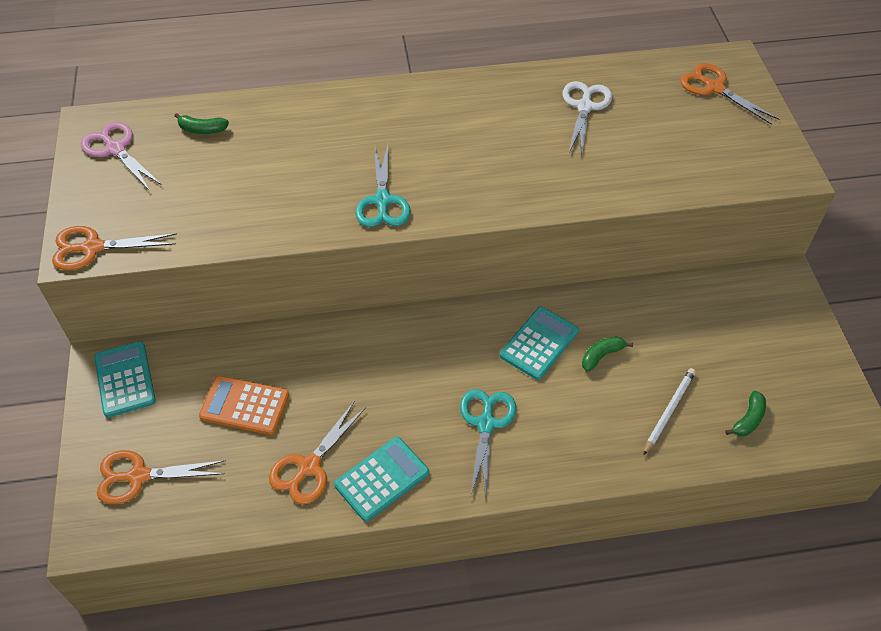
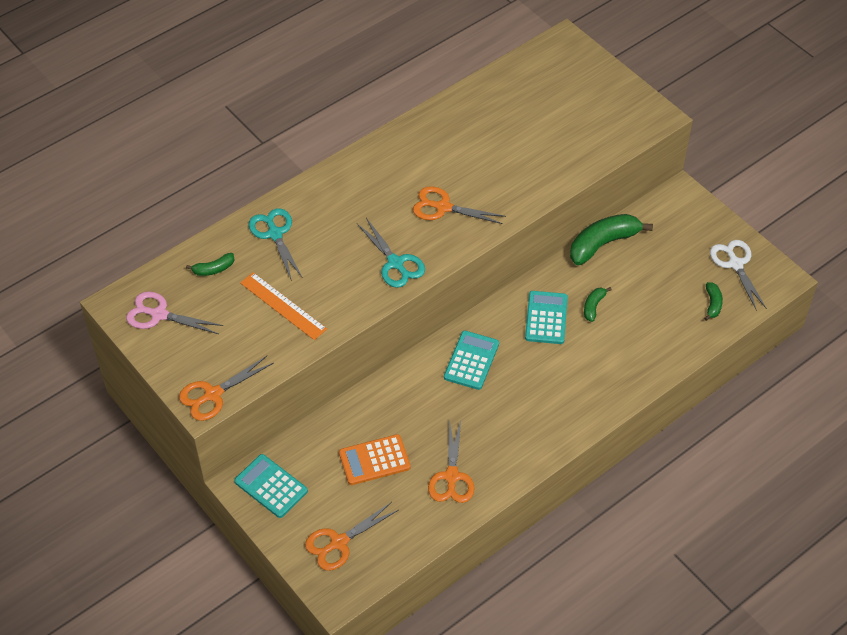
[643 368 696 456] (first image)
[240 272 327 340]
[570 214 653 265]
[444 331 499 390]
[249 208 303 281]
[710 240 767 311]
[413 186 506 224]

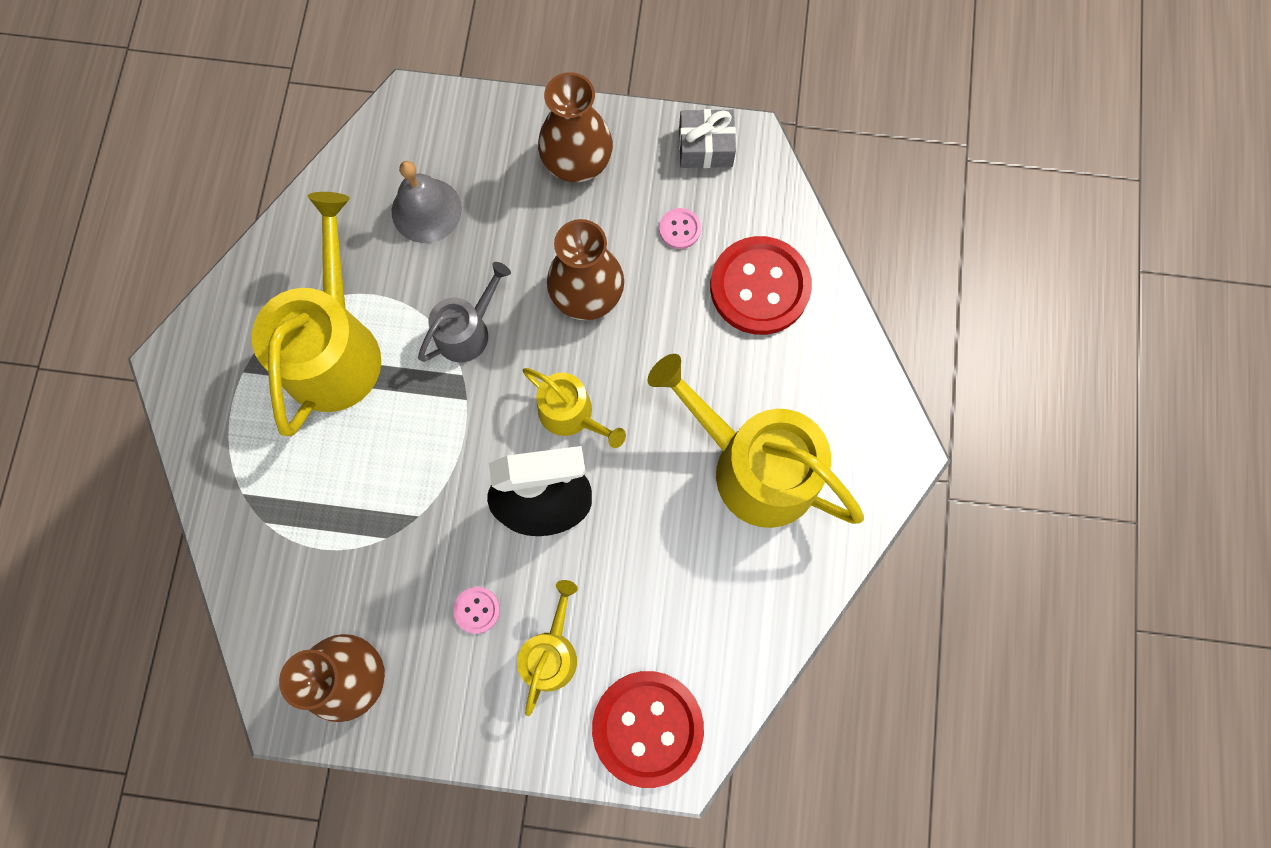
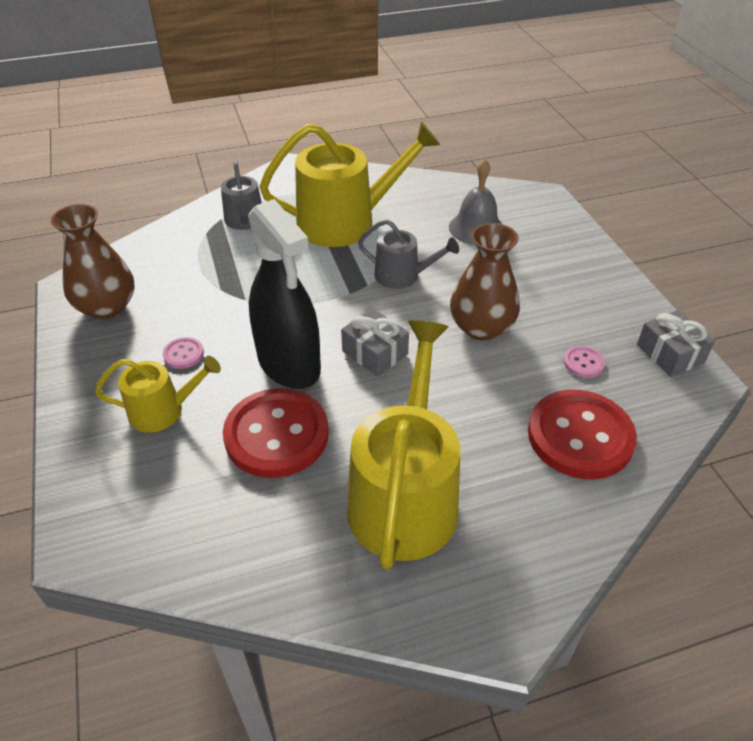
[538 72 613 182] (first image)
[221 161 262 230]
[223 388 329 478]
[341 308 409 376]

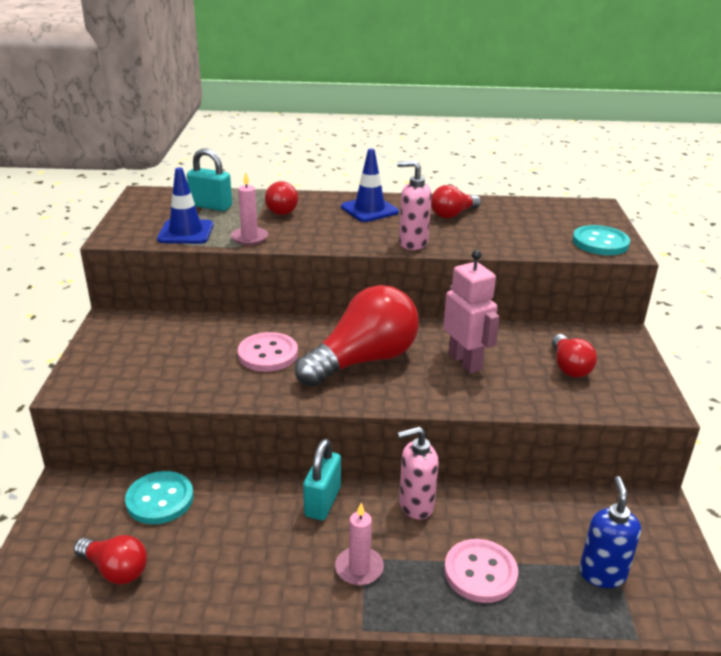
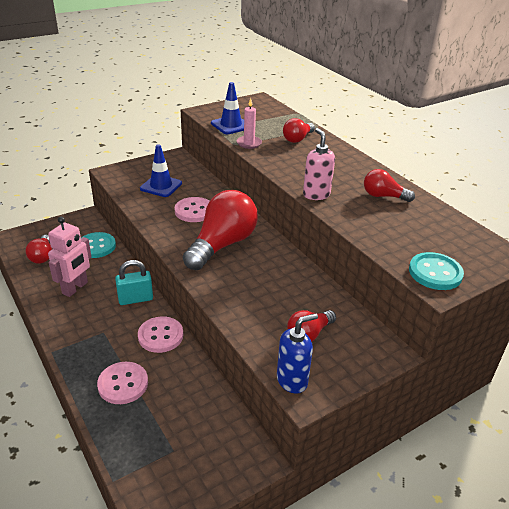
[187 148 232 211] (first image)
[335 503 384 585] (first image)
[140 144 182 197]
[48 217 92 297]
[277 313 318 394]
[138 316 183 353]
[183 190 258 270]

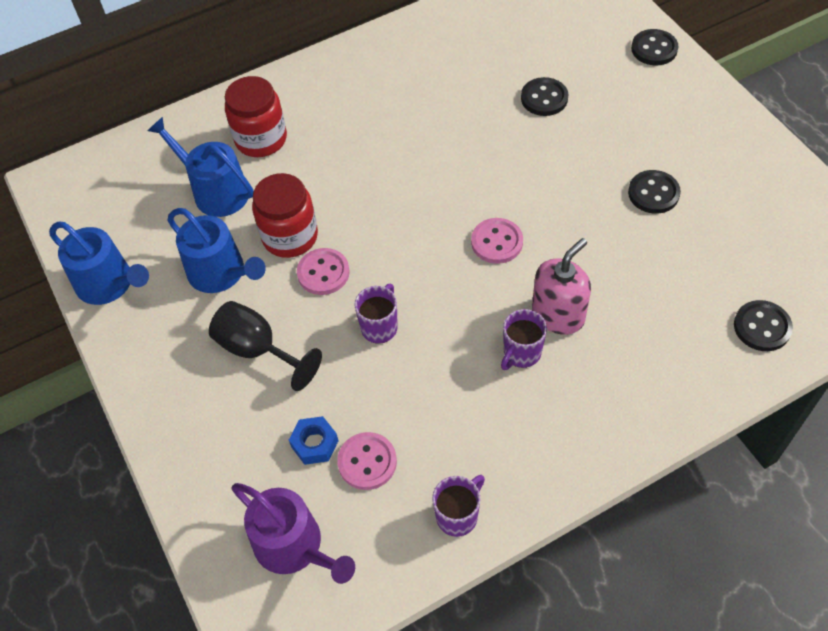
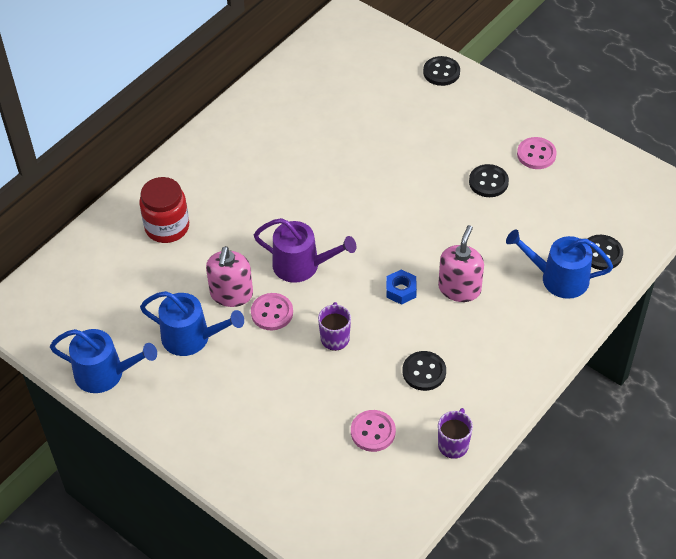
[209 301 322 391] (first image)
[501 309 547 370] (first image)
[506 229 613 299]
[254 218 356 283]
[386 270 417 305]
[517 137 557 169]
[402 351 446 391]
[206 246 253 307]

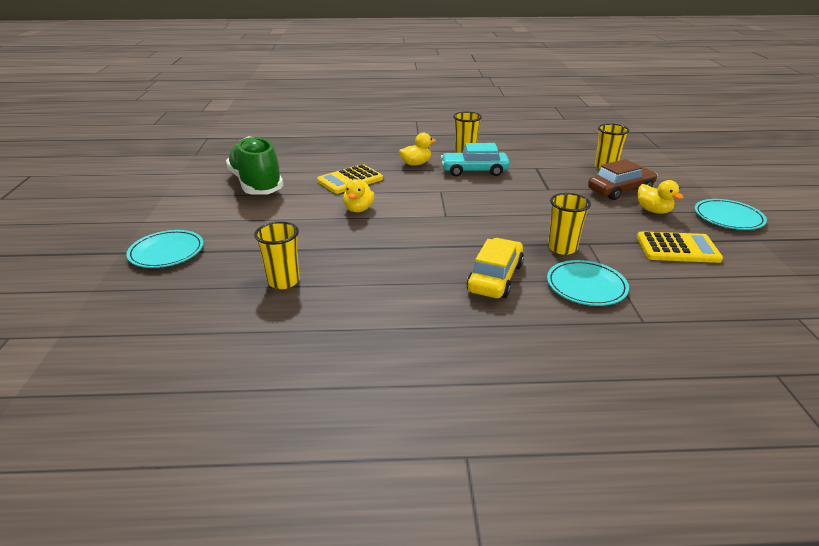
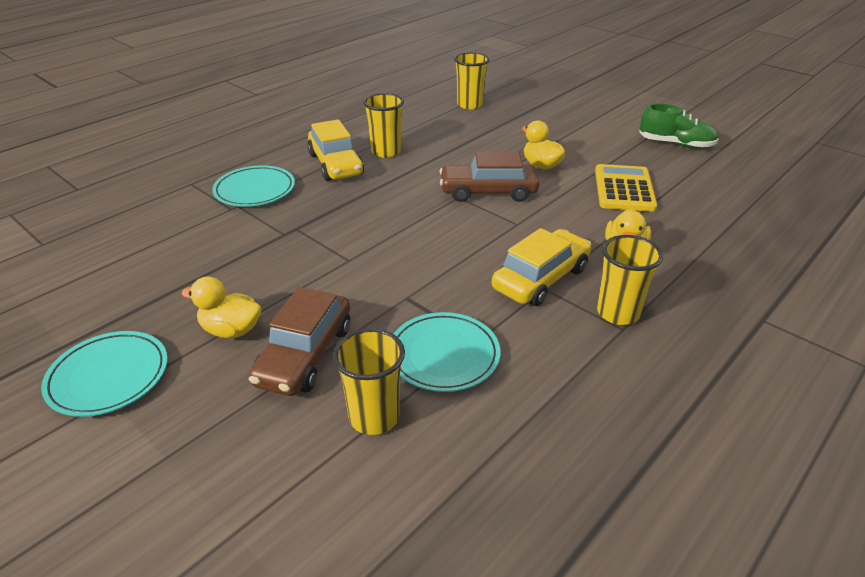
[637 231 723 263] (first image)
[439 151 539 202]
[394 312 500 392]
[363 93 404 158]
[492 228 591 306]
[639 104 719 149]

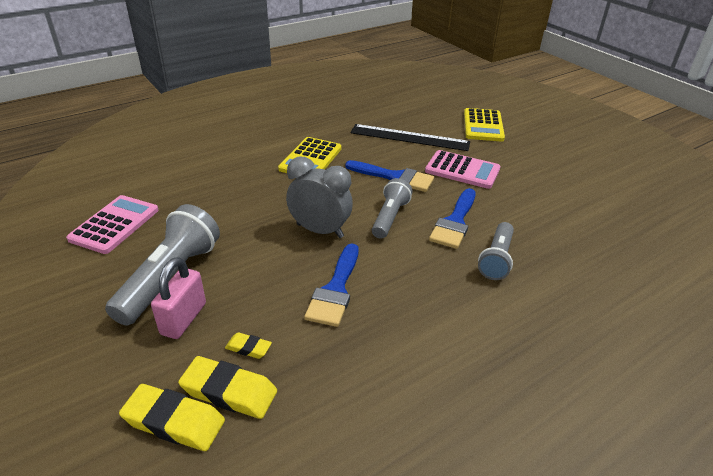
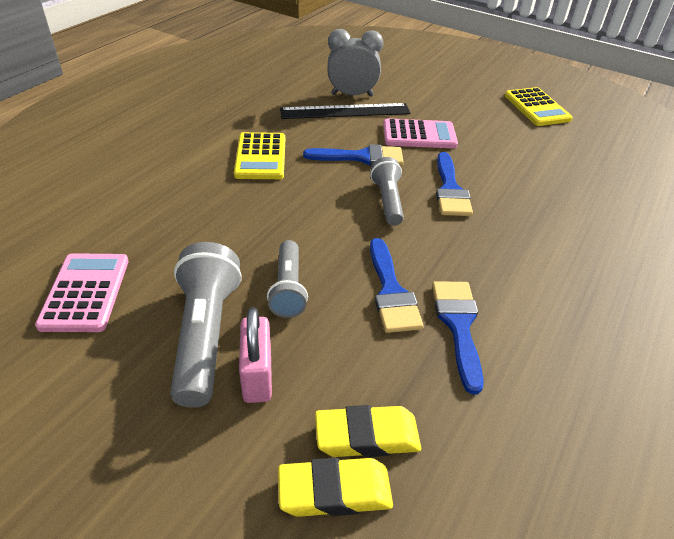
[225 332 272 359] (first image)
[432 281 484 394]
[327 29 384 97]
[505 87 573 126]
[267 240 308 318]

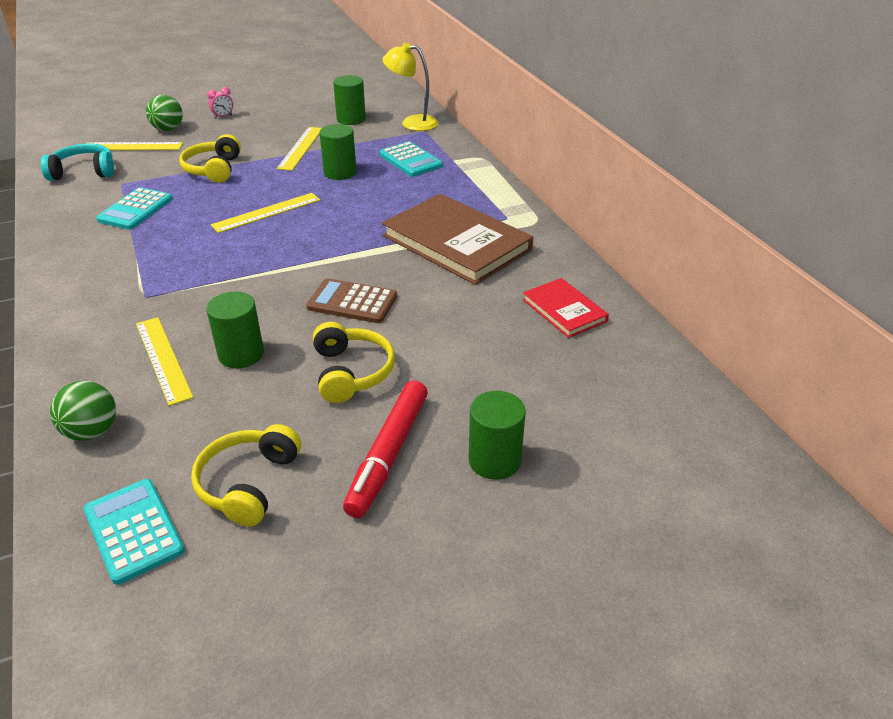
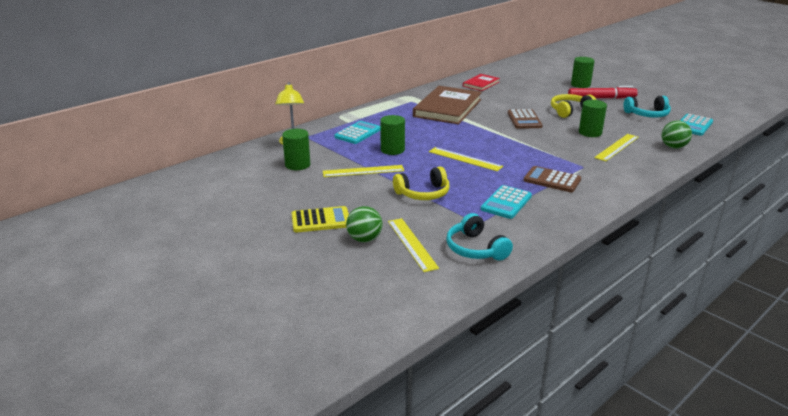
[524 166 581 192]
[292 206 349 233]
[623 96 671 117]
[481 185 532 219]

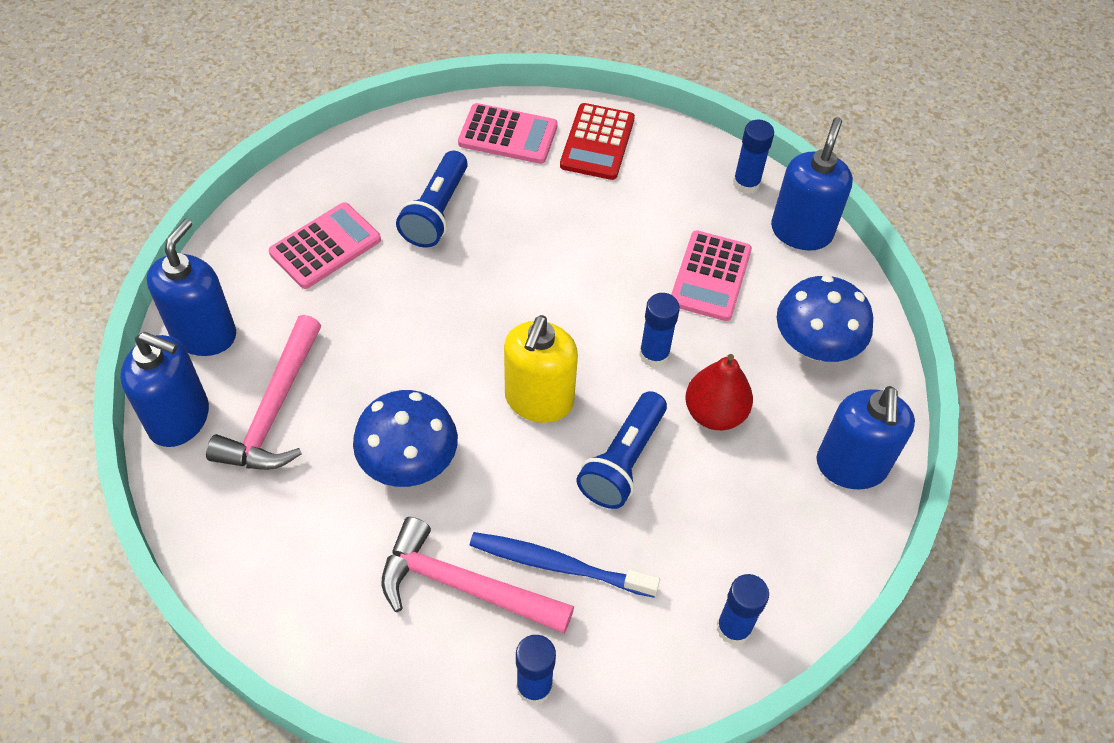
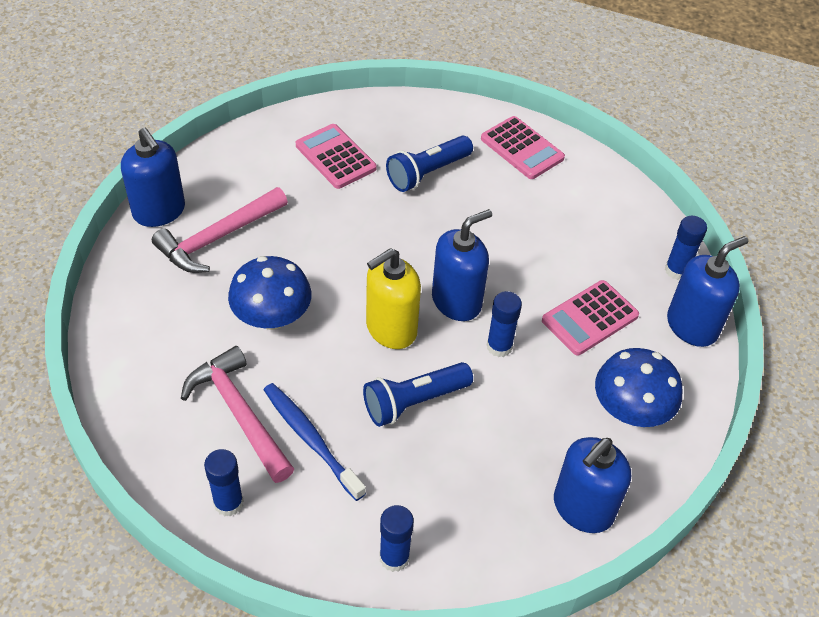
[560 103 635 180] (first image)
[685 354 753 430] (first image)
[432 209 492 321]
[296 124 376 189]

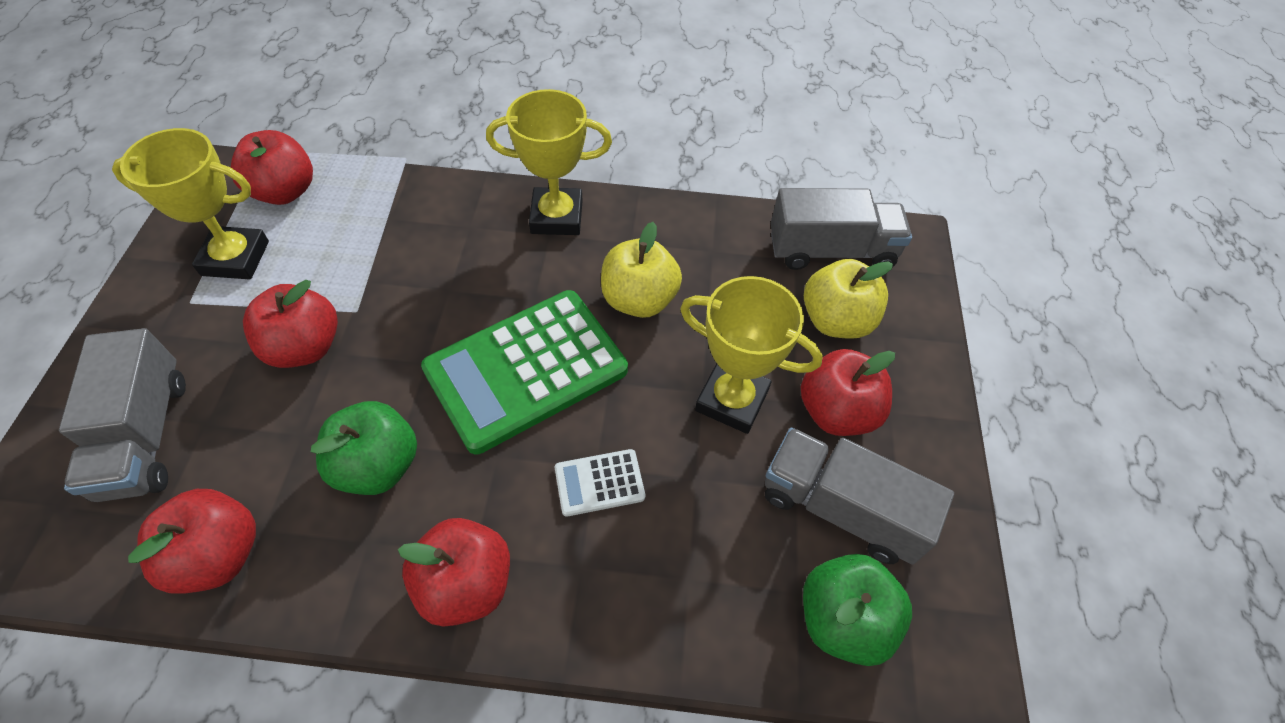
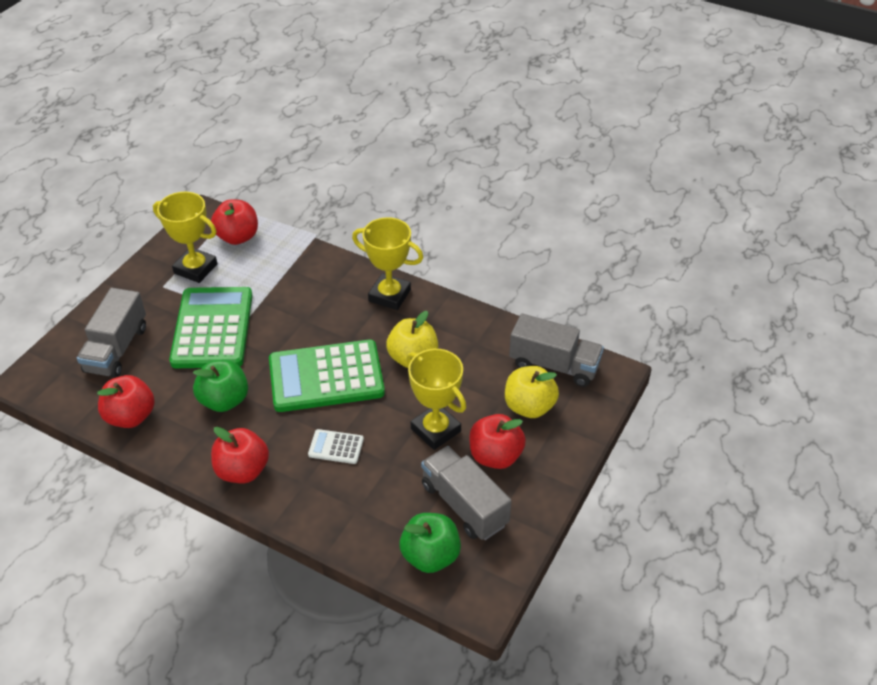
[169 287 253 368]

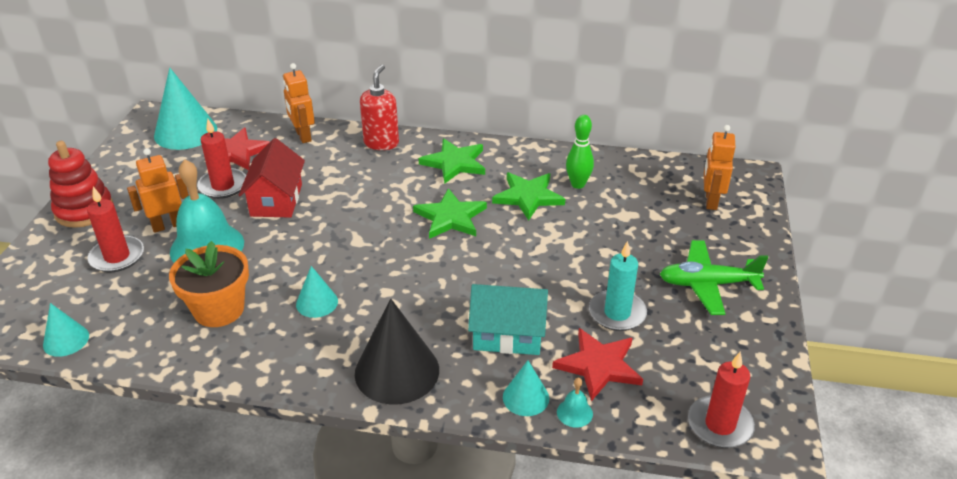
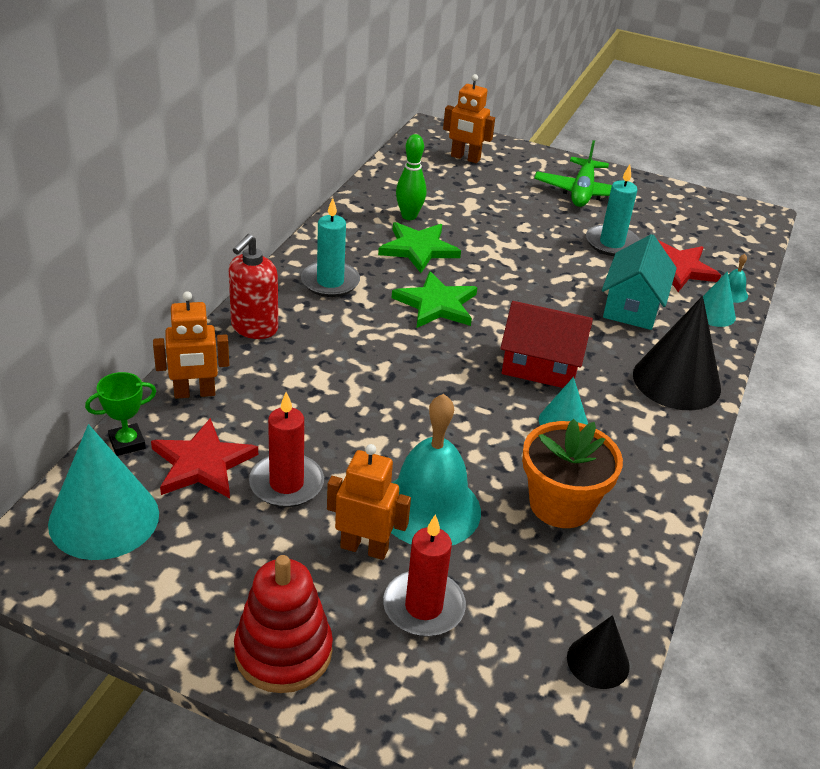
[688 352 755 448] (first image)
[85 372 156 456]
[500 301 593 388]
[301 198 360 297]
[567 615 630 689]
[327 444 411 560]
[229 234 278 339]

